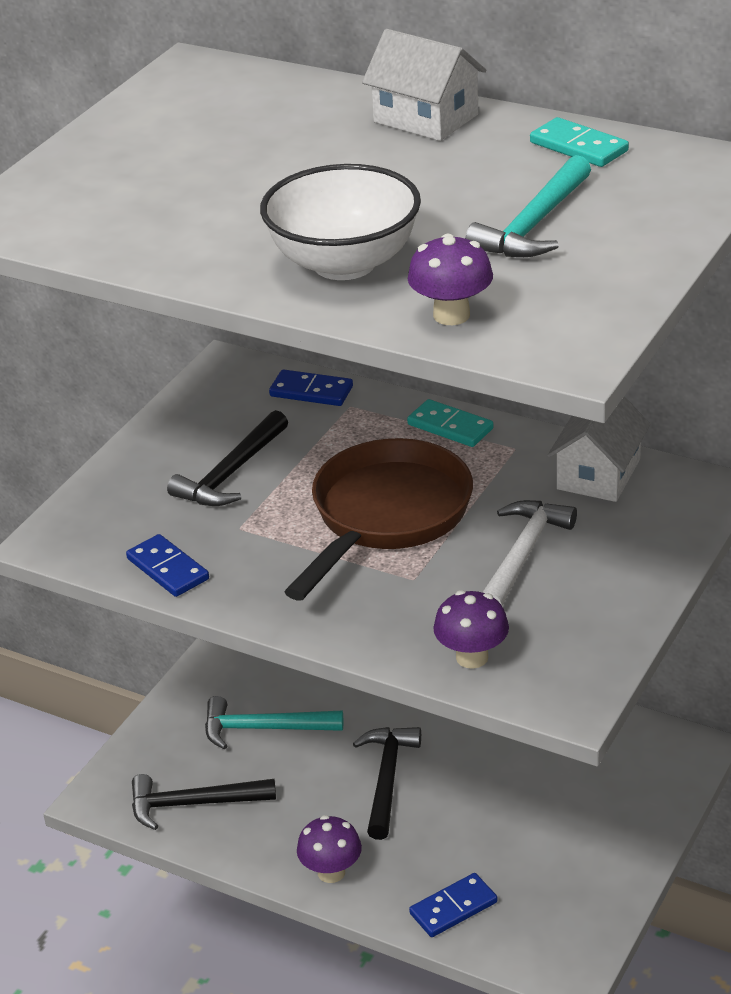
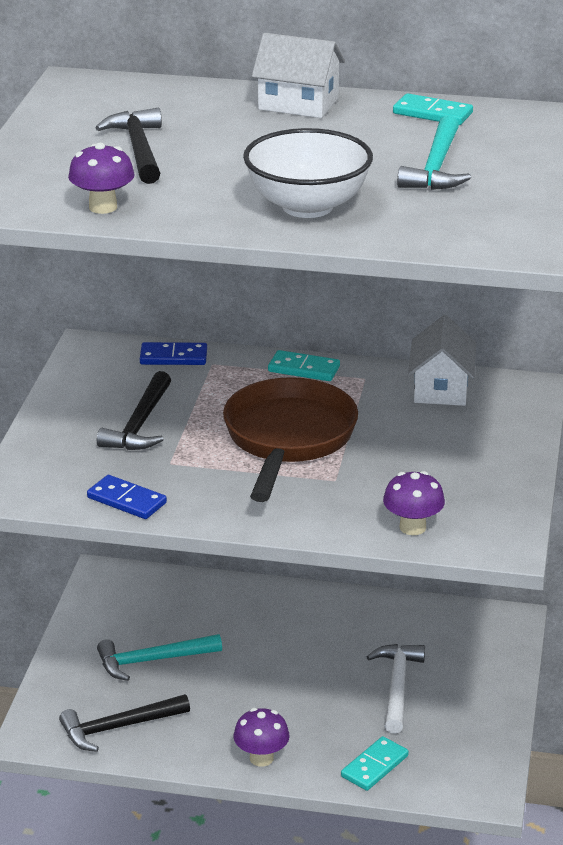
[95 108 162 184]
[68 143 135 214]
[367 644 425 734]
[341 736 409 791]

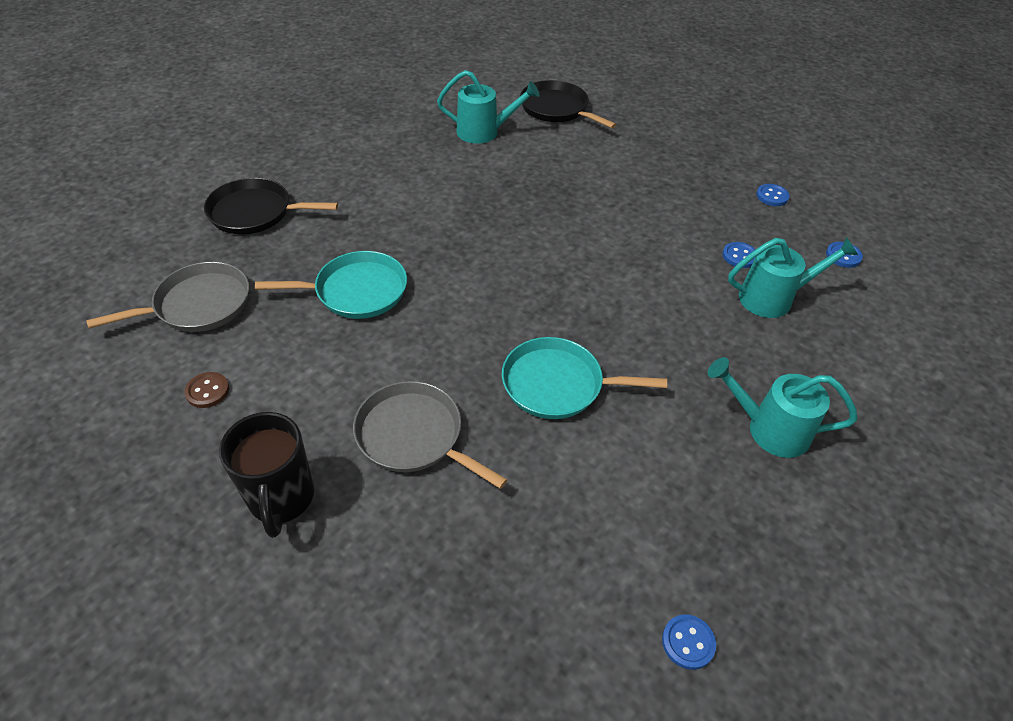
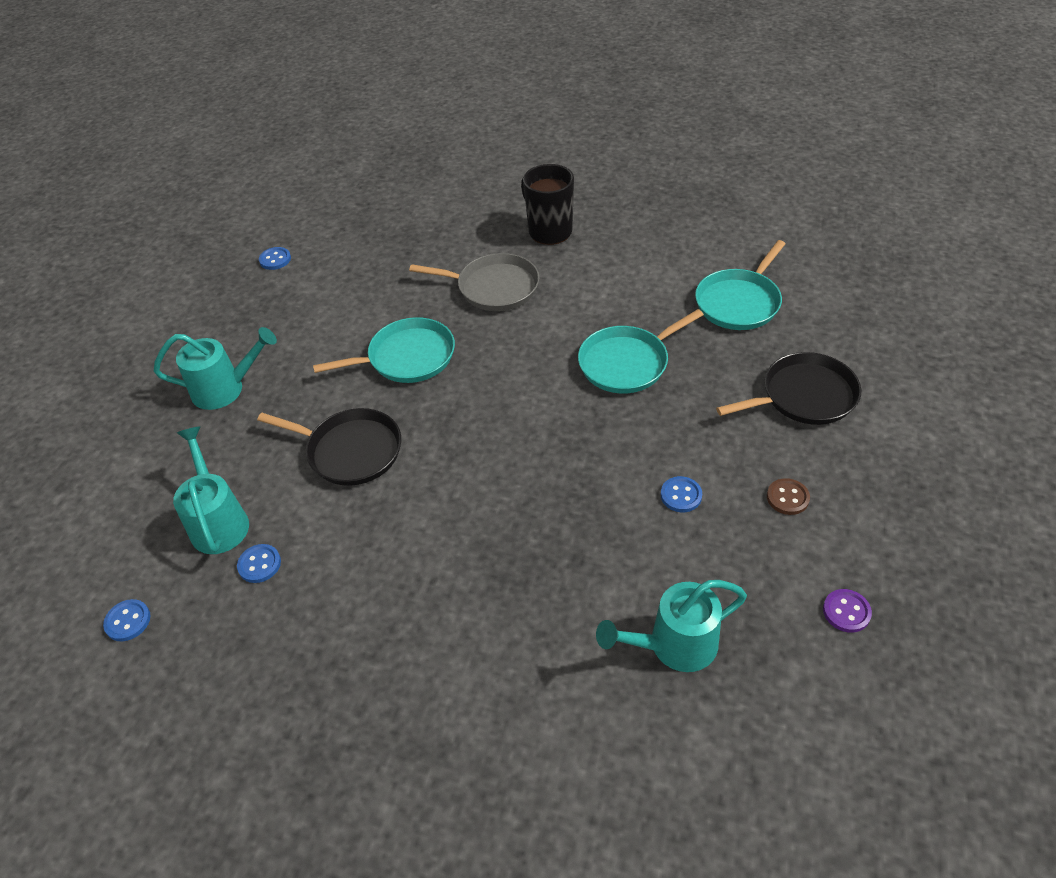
[823 589 872 633]
[767 478 810 515]
[257 408 401 486]
[661 476 702 512]
[695 240 785 330]
[173 426 249 554]

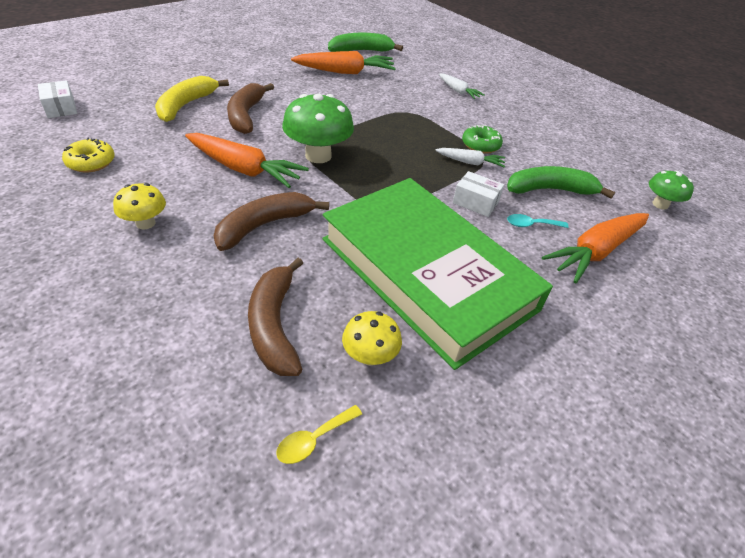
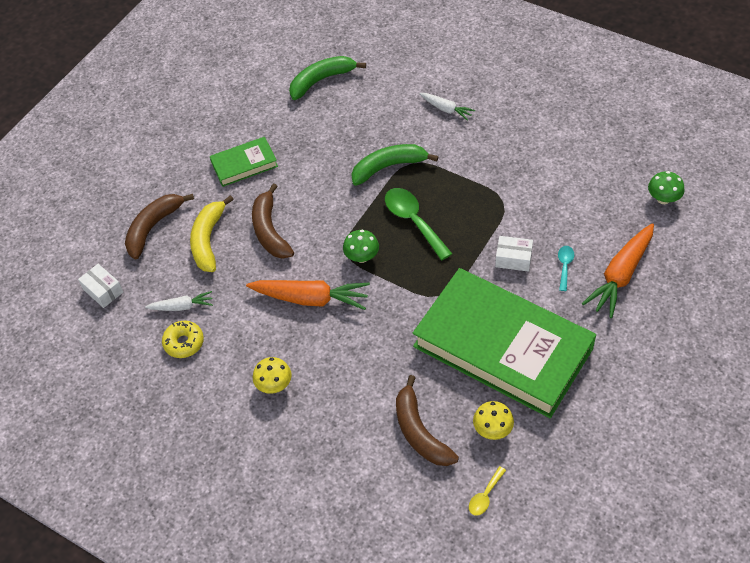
[291 51 396 74] (first image)
[462 125 503 154] (first image)
[210 137 278 187]
[385 188 452 260]
[125 194 194 259]
[145 291 213 311]
[351 144 438 186]
[558 246 574 291]
[343 230 379 263]

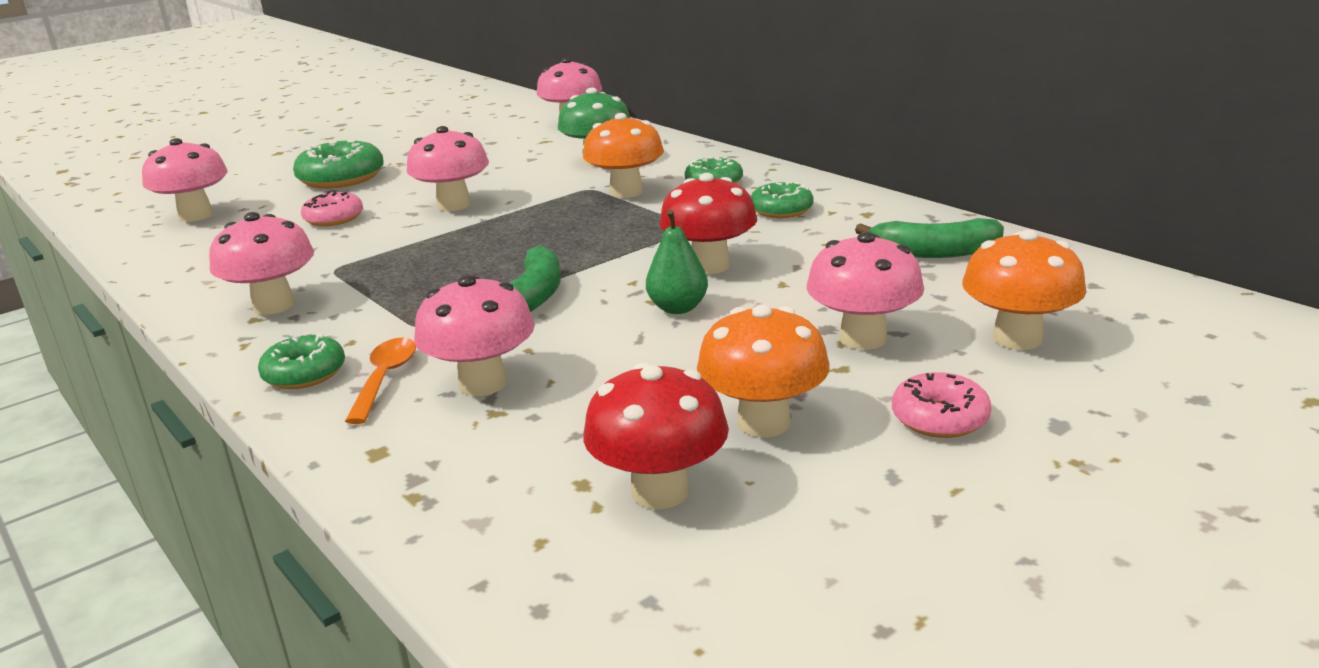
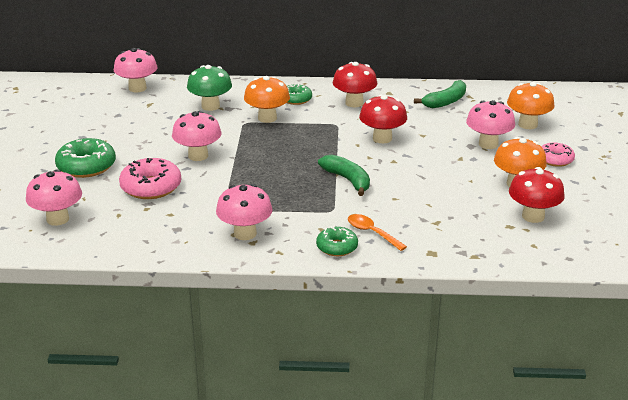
[414 275 535 396] (first image)
[646 209 708 314] (first image)
[333 62 377 107]
[119 158 181 199]

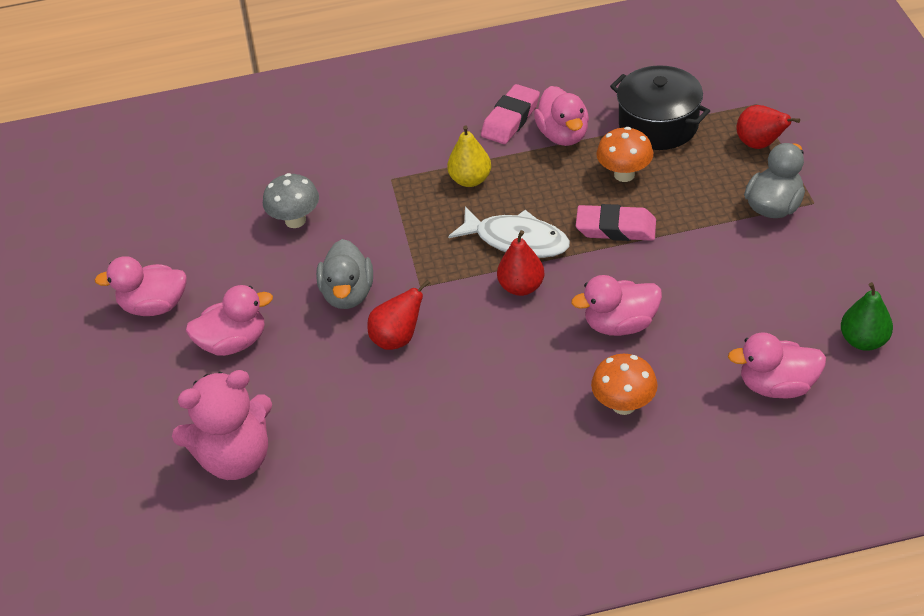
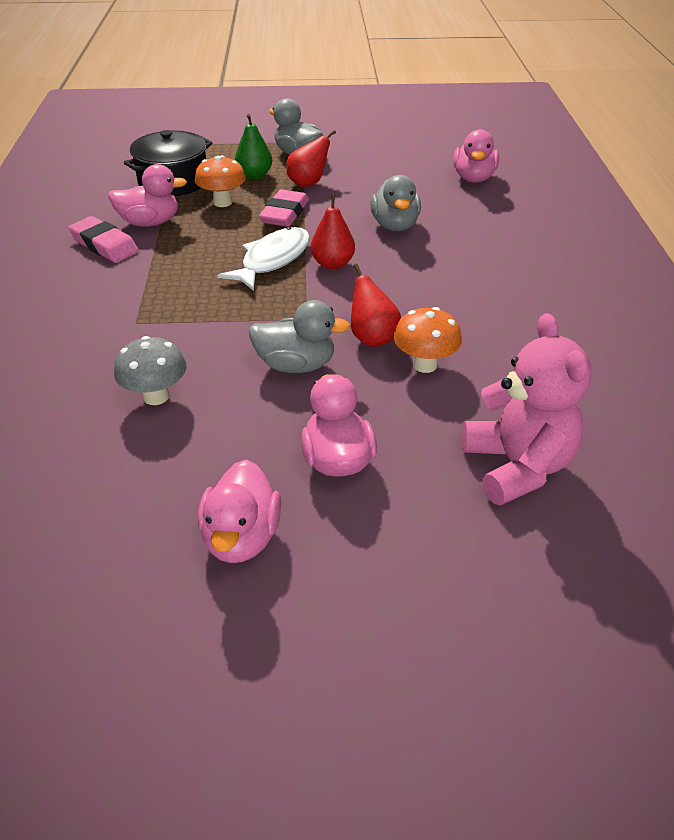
[447 125 491 187] (first image)
[394 307 462 373]
[286 130 336 187]
[235 114 272 179]
[370 175 421 231]

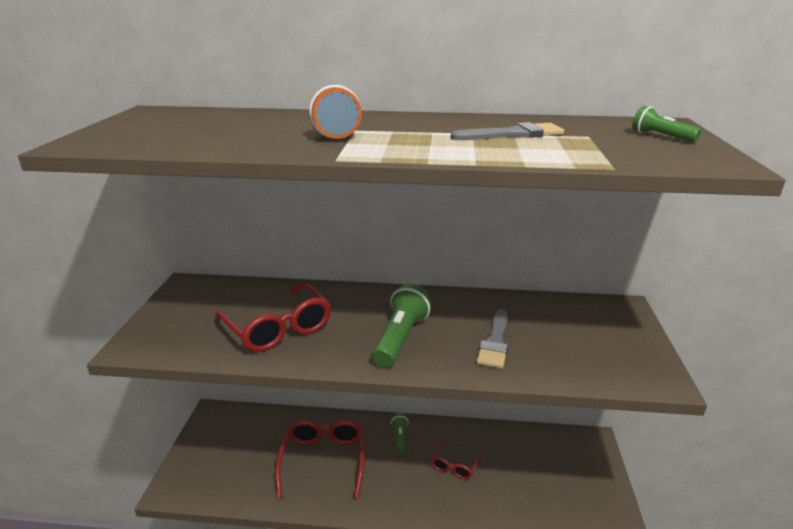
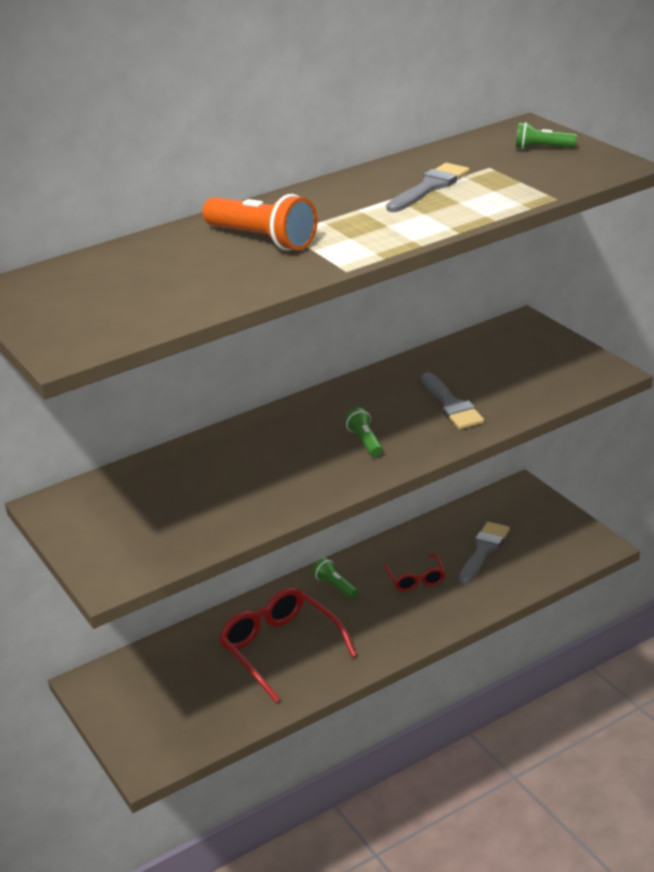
[215 283 331 352] (first image)
[459 522 510 585]
[345 408 383 457]

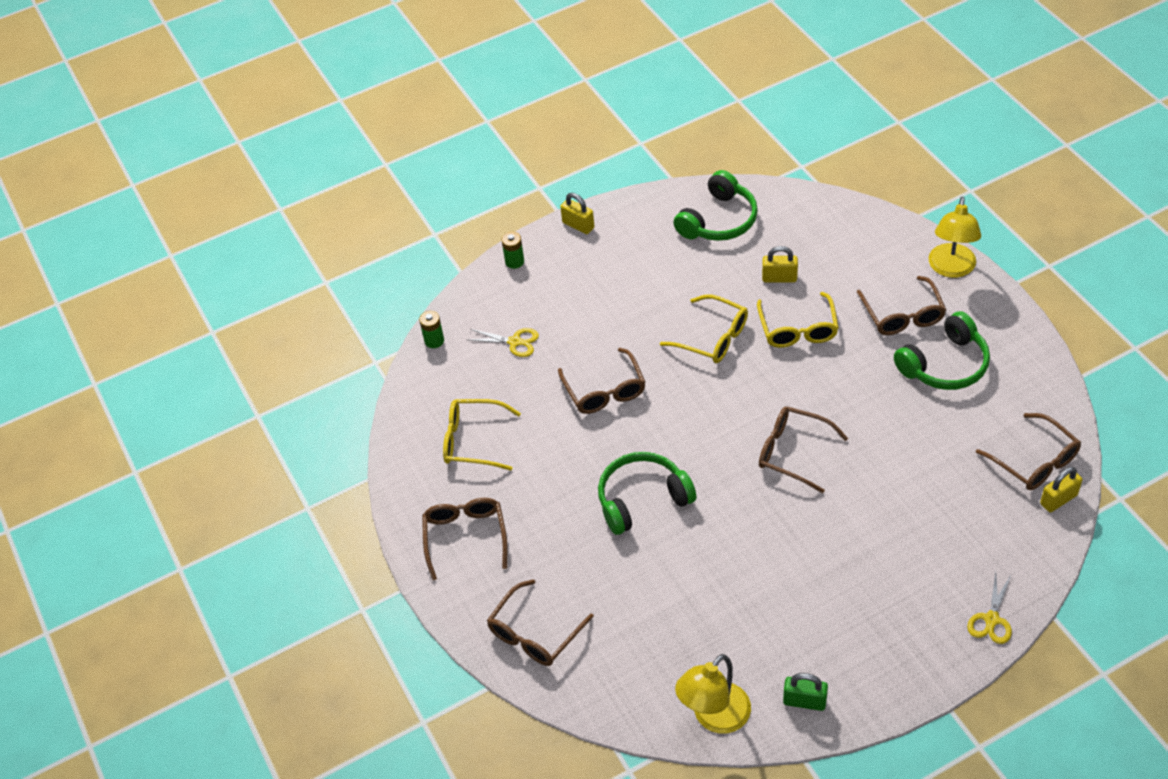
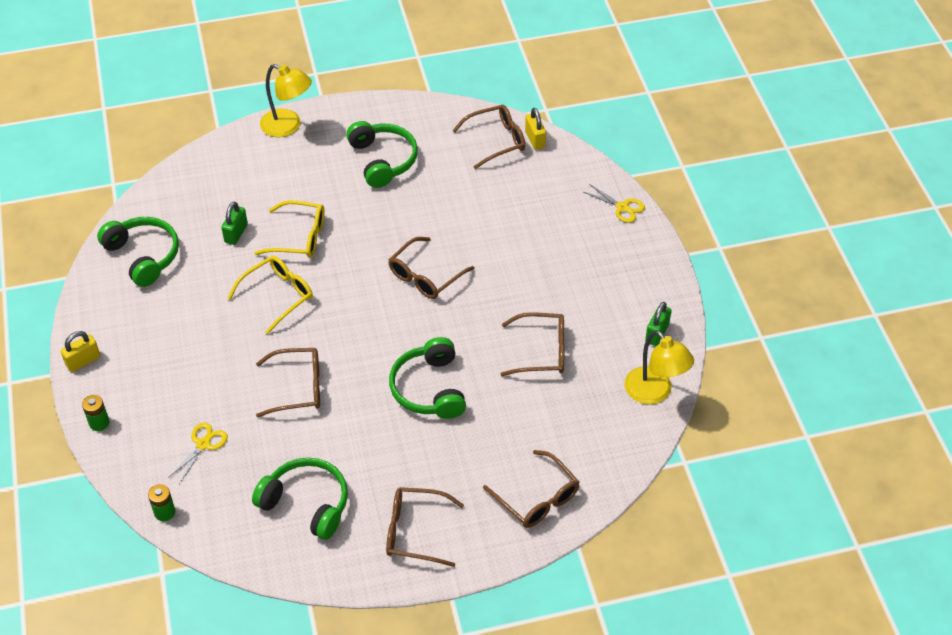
[501 312 564 376]
[252 457 348 540]
[221 202 248 245]

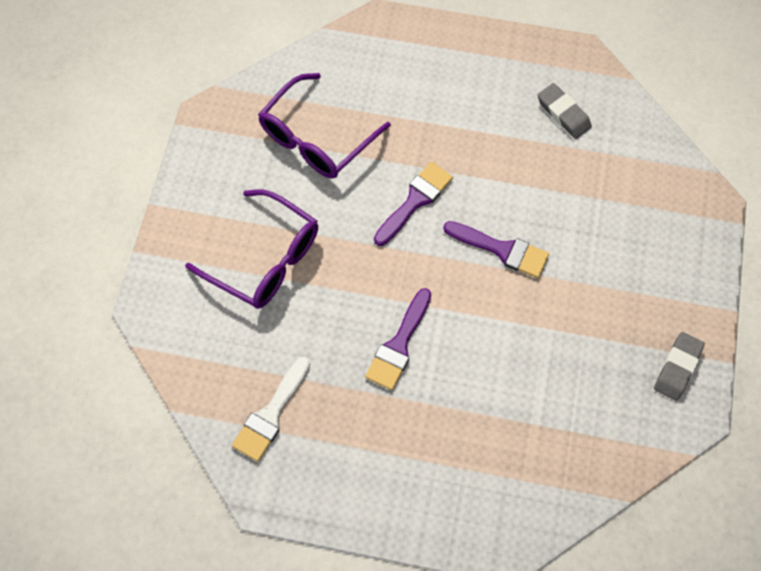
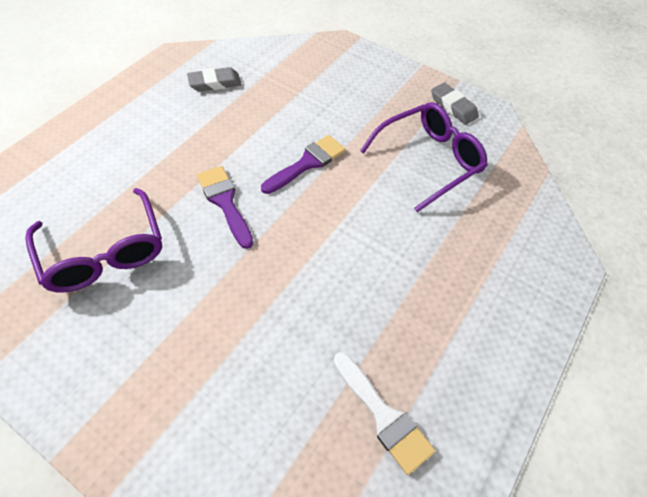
[365 288 431 390] (first image)
[360 102 488 212]

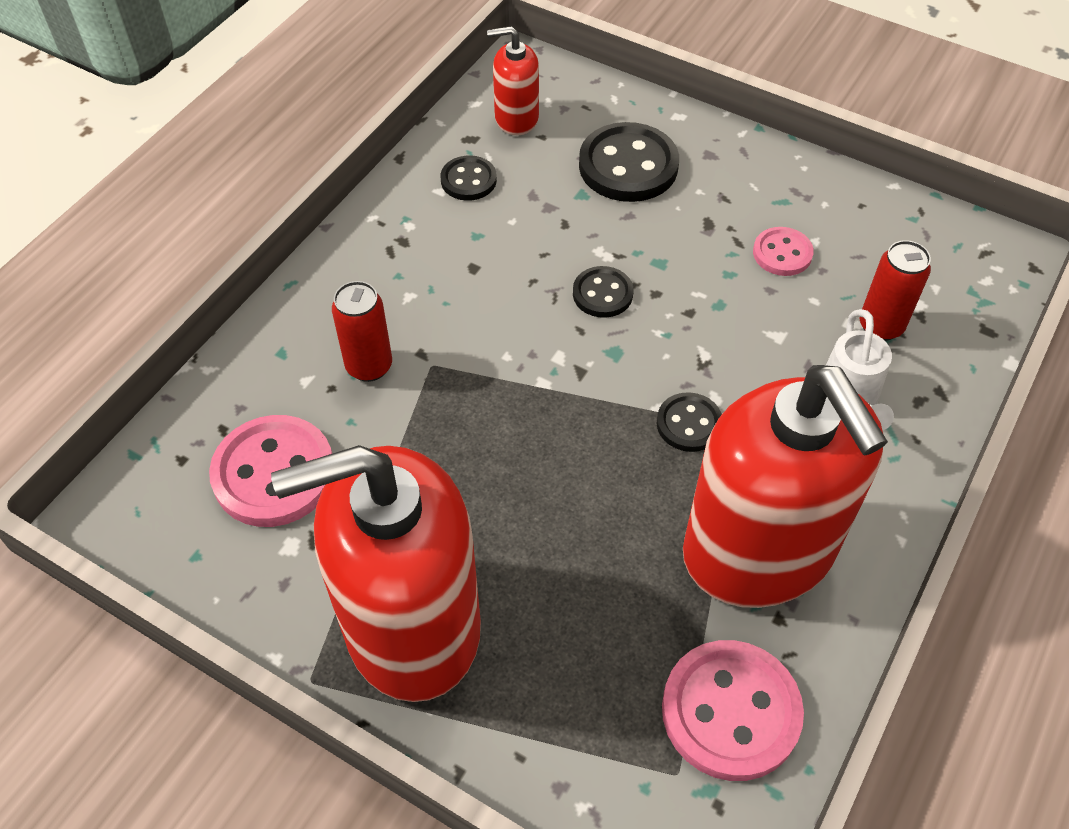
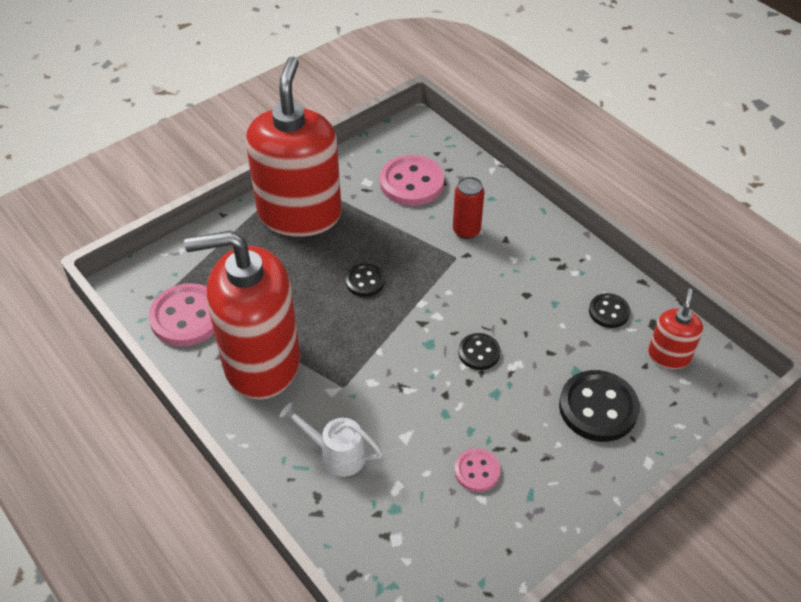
[860 240 931 341] (first image)
[346 264 385 297]

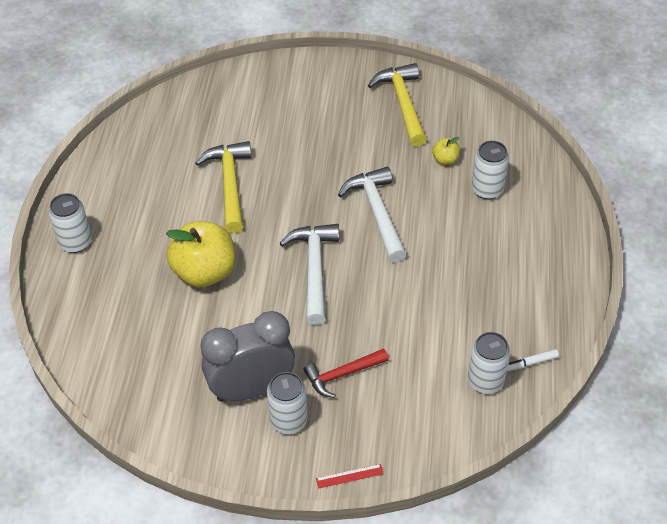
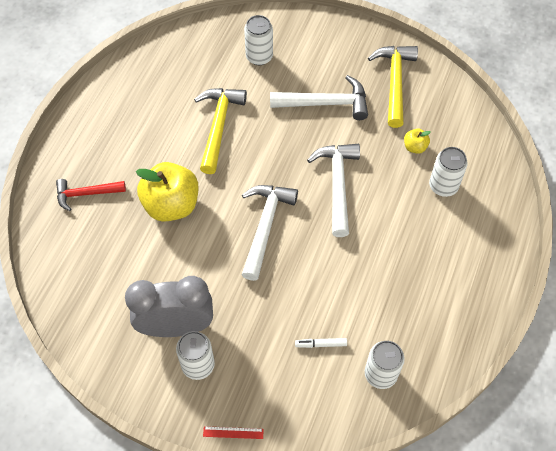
[270 75 368 120]
[244 15 273 65]
[56 179 126 211]
[295 338 347 348]

